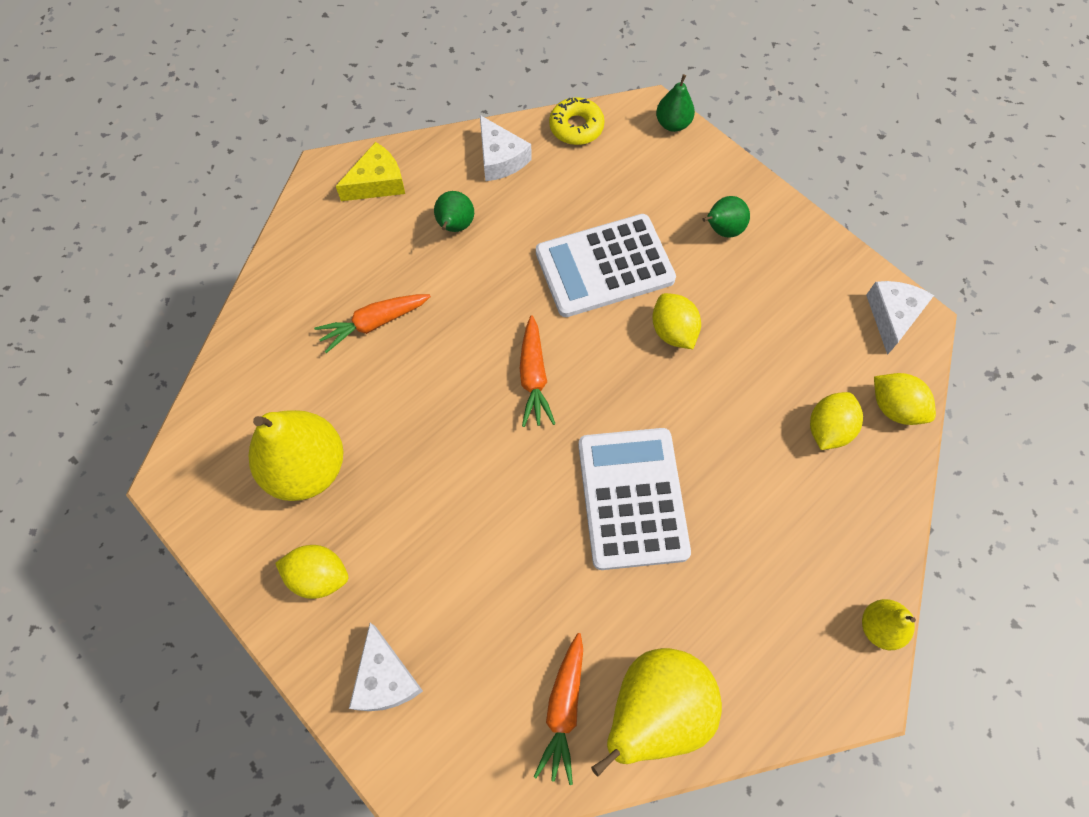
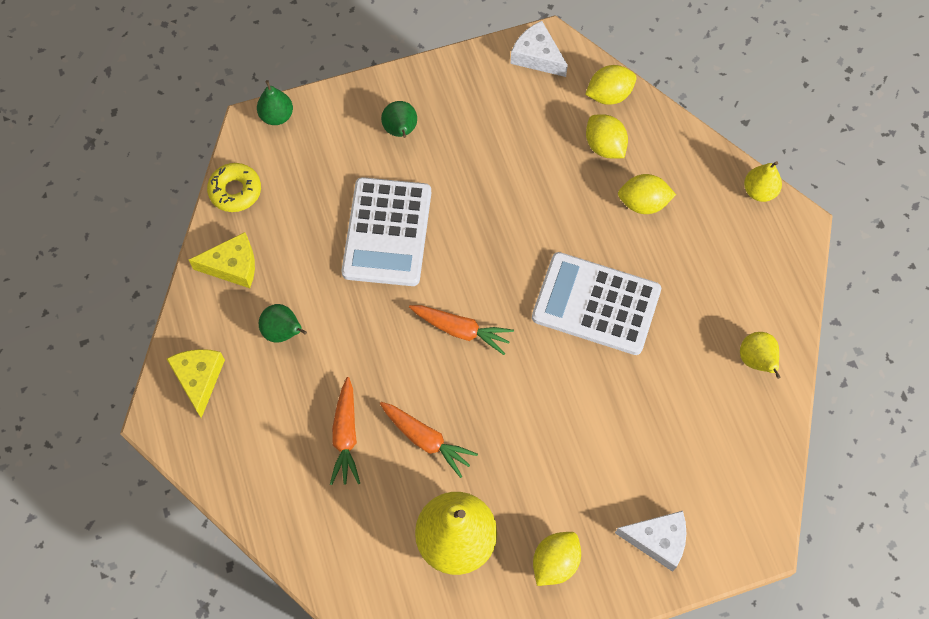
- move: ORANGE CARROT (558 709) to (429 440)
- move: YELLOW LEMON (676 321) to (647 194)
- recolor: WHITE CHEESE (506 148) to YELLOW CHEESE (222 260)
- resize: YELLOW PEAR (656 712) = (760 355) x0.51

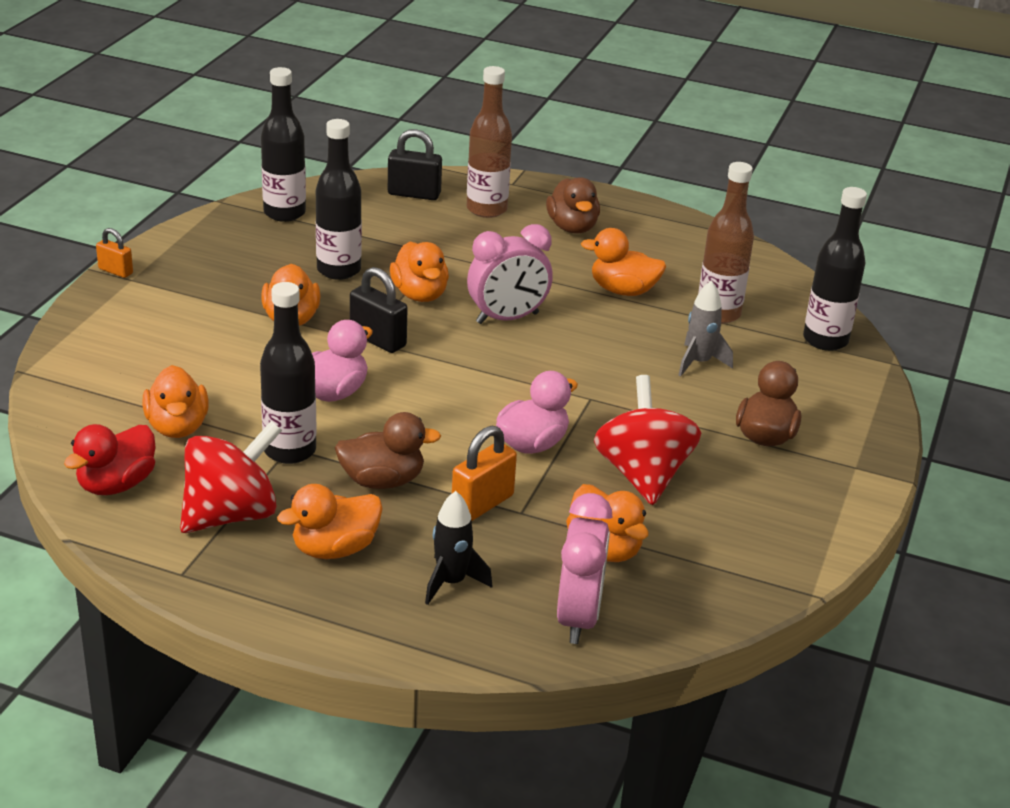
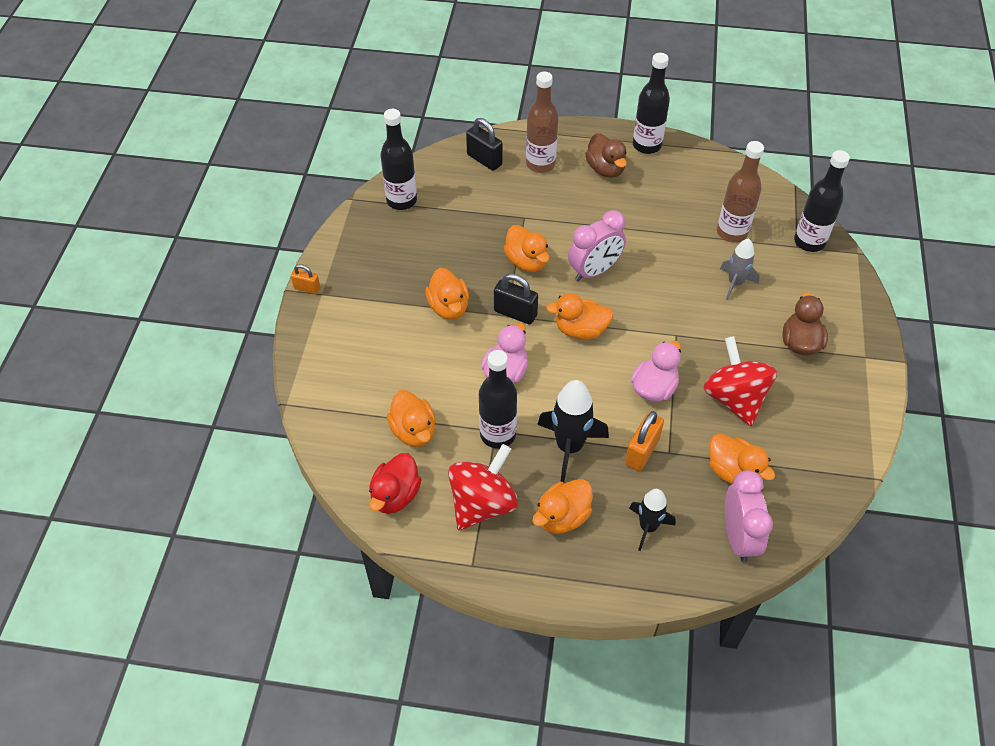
- move: BLACK BOTTLE (339 199) to (651 103)
- move: ORANGE DUCK (623 262) to (580 316)
- replace: BROWN DUCK (388 450) to BLACK ROCKET (573 431)
- rotate: BLACK PADLOCK (415 164) = (484 144) 45 degrees clockwise

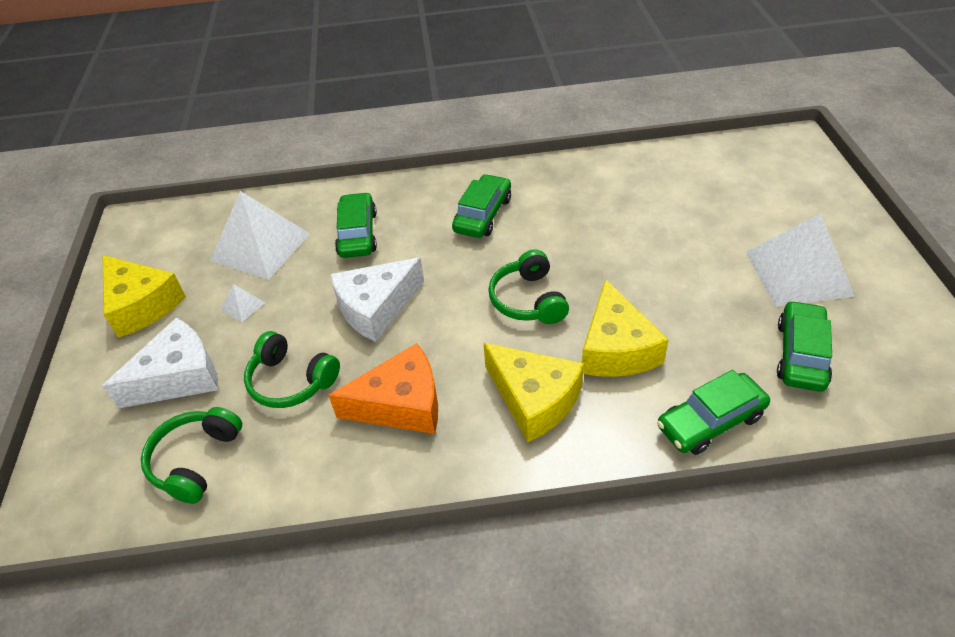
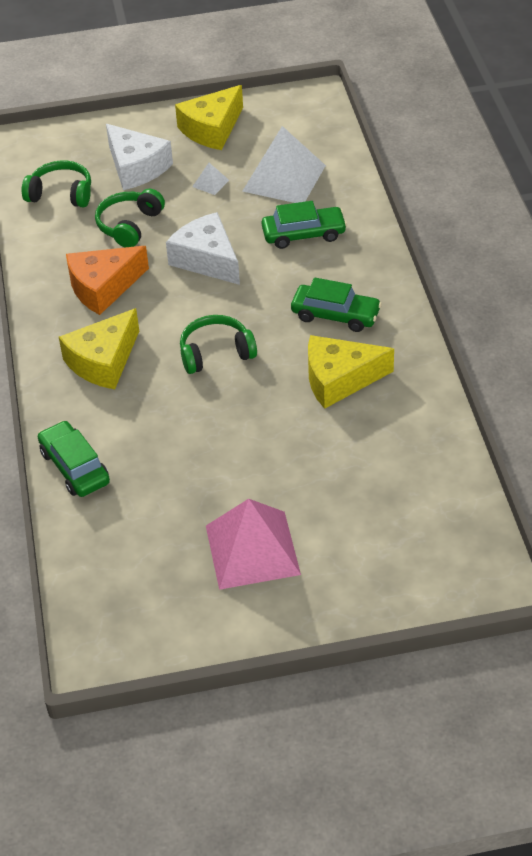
- delete: GREEN CAR (804 346)
- move: YELLOW CHEESE (625 328) to (351 372)
- recolor: WHITE PYRAMID (800 260) to PINK PYRAMID (253 544)
- rotate: ORANGE CHEESE (383 388) = (107 280) 75 degrees clockwise

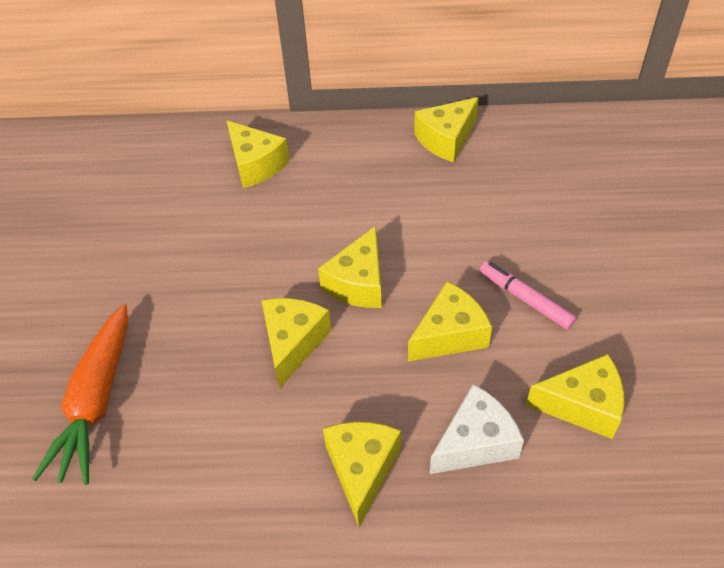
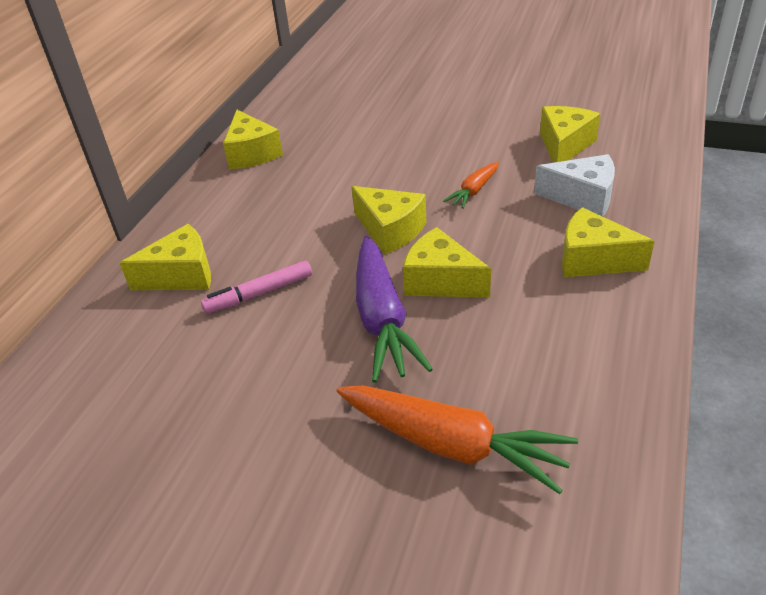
- insert: PURPLE CARROT (394 309)
- move: PINK MARKER (528 295) to (256 287)
- replace: YELLOW CHEESE (450 321) to ORANGE CARROT (471 185)
- rotate: WHITE CHEESE (477 429) = (574 185) 120 degrees clockwise

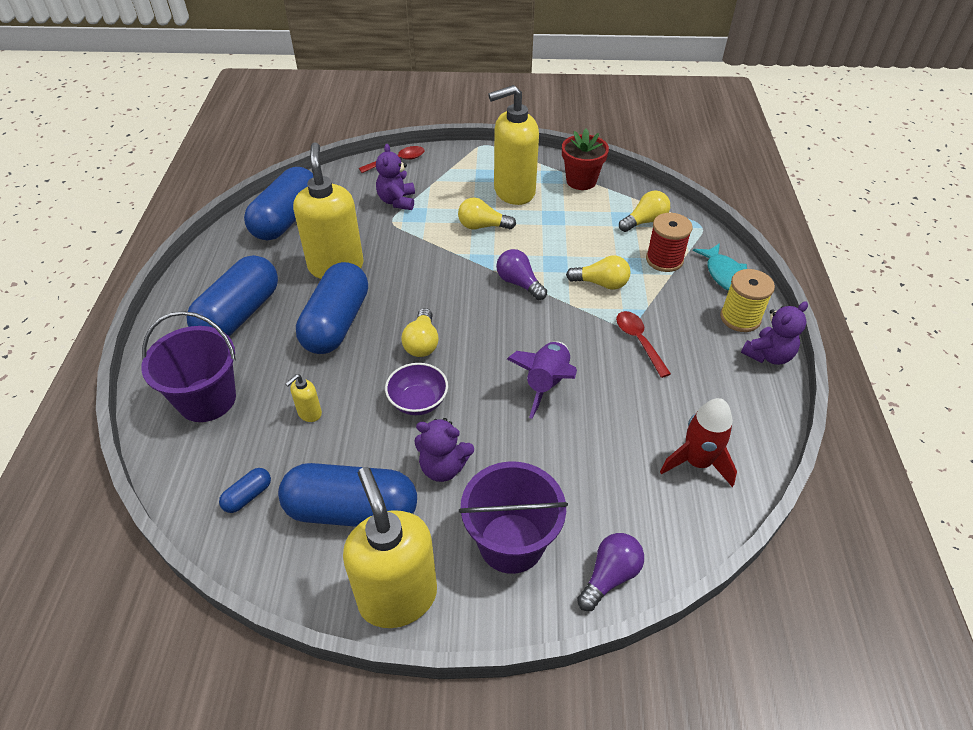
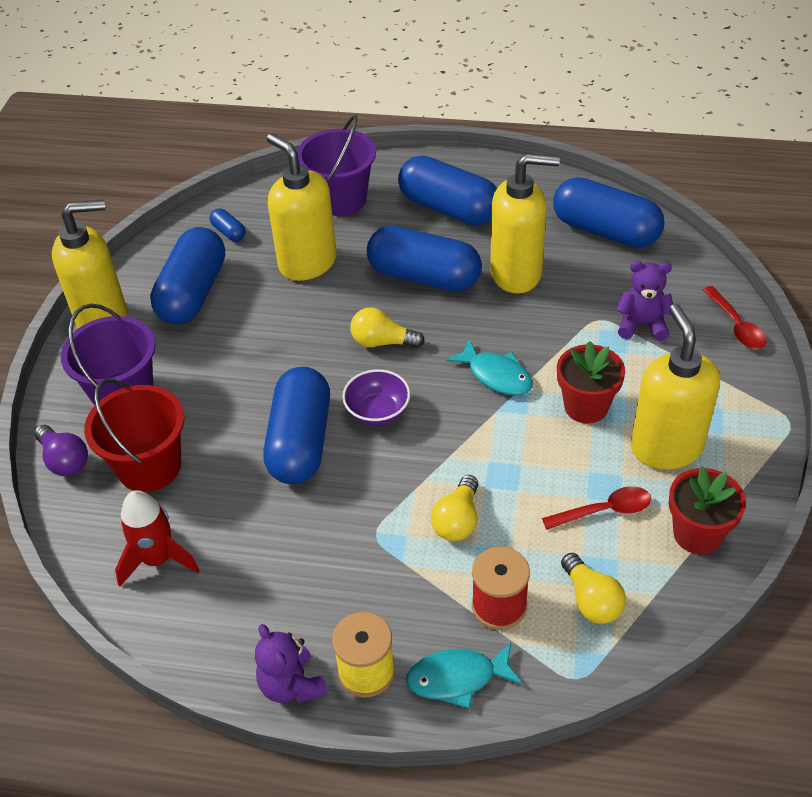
- delete: PURPLE TEDDY BEAR (444 450)
- delete: PURPLE LIGHT BULB (521 274)
- insert: RED BUCKET (134 435)
- insert: TURQUOISE FISH (489 367)
- move: PURPLE BOWL (416 389) to (376 397)
- move: RED SPOON (643 344) to (596 508)
- replace: YELLOW LIGHT BULB (487 213) to RED FLOWER POT (591 382)
- replace: PURPLE ROCKET (542 380) to BLUE CAPSULE (296 425)
- resize: YELLOW SOAP DISPENSER (303 398) = (302 207) x2.44

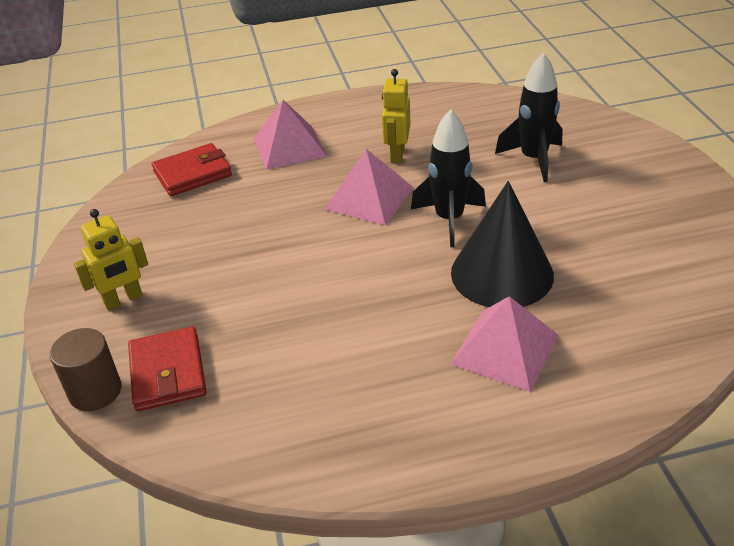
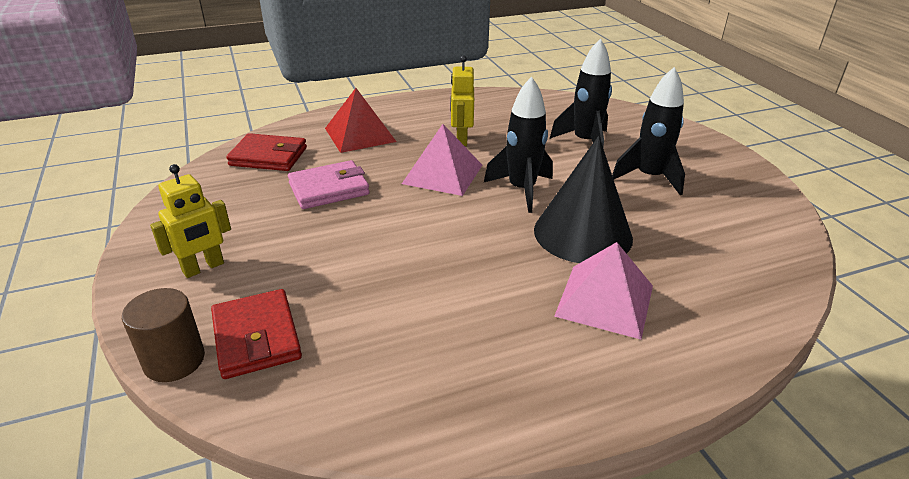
- insert: PINK WALLET (329 184)
- insert: BLACK ROCKET (648 131)
- recolor: PINK PYRAMID (290 135) to RED PYRAMID (361 120)
- rotate: RED WALLET (192 169) = (266 152) 45 degrees clockwise

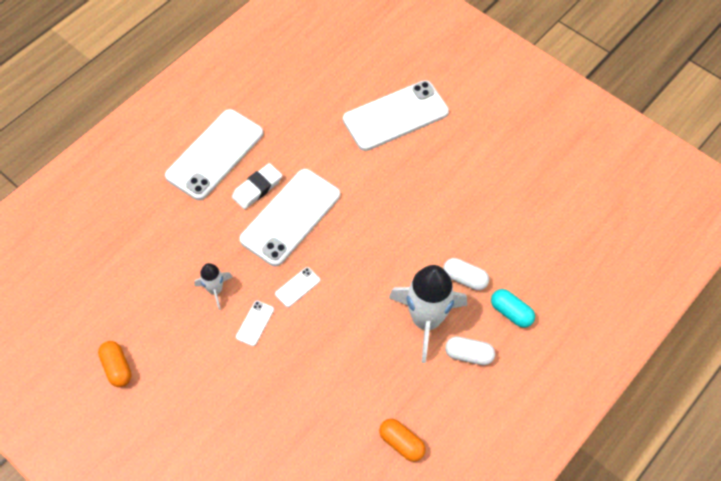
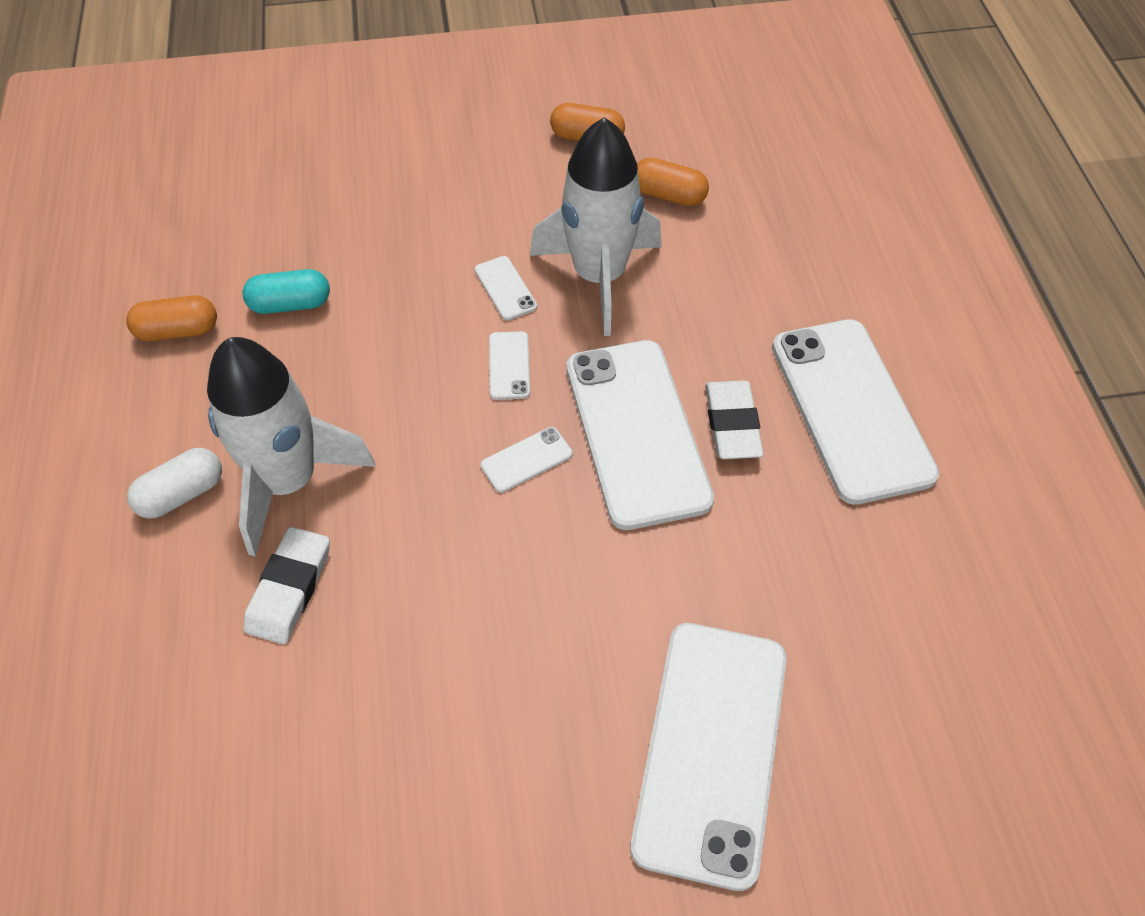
- insert: WHITE PHONE (527 460)
- insert: ORANGE CAPSULE (673 182)
- move: TURQUOISE CAPSULE (513 308) to (286 291)
- replace: WHITE CAPSULE (466 274) to WHITE ERASER (286 585)
- resize: WHITE ROCKET (213 286) = (596 226) x2.02

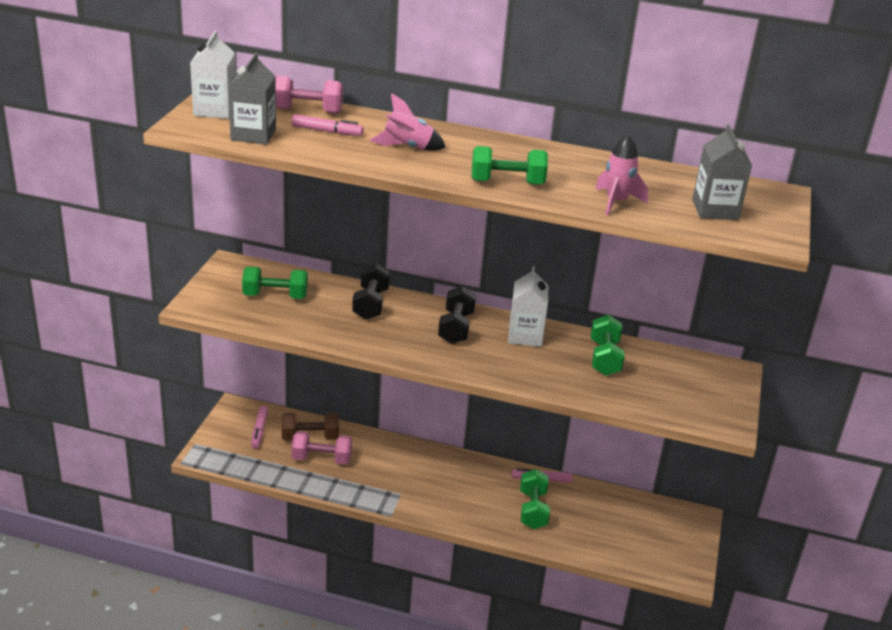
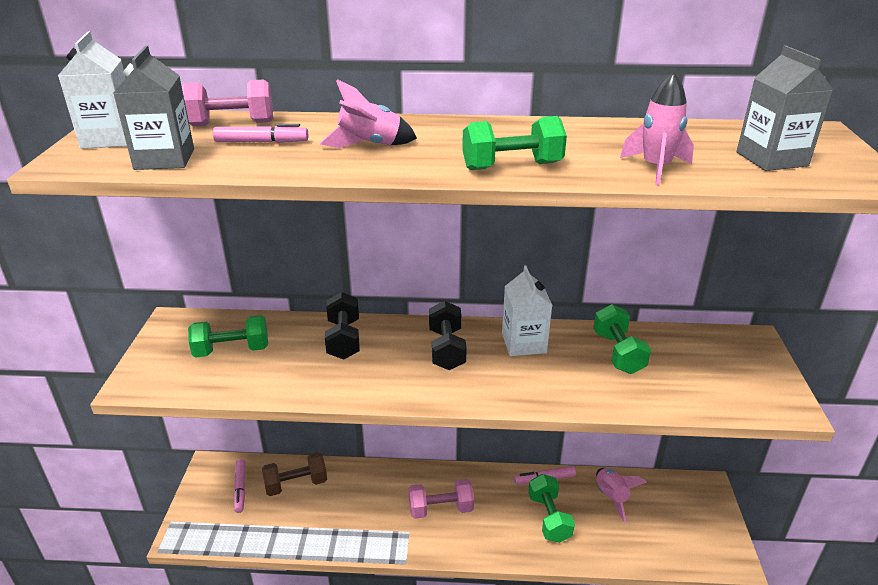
- insert: PINK ROCKET (621 495)
- move: PINK DUMBBELL (321 448) to (441 499)

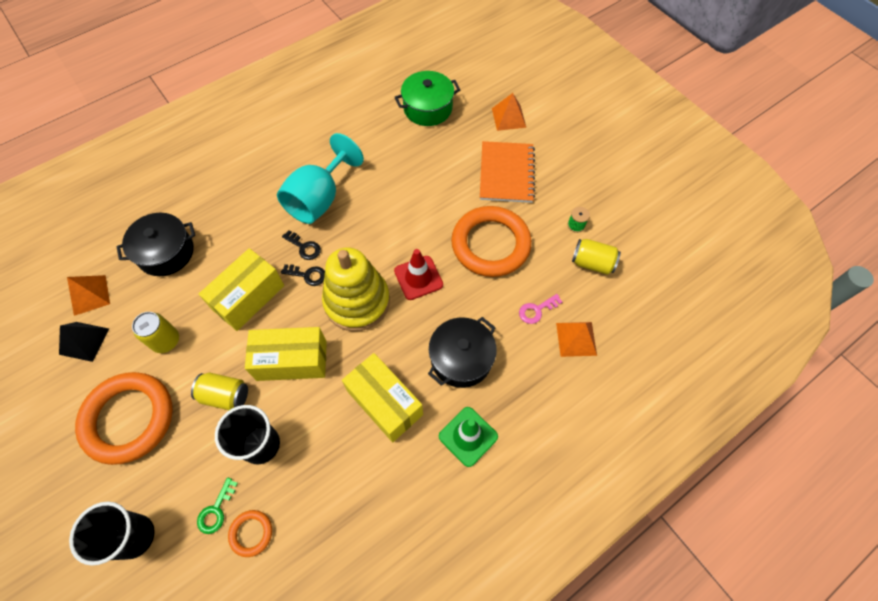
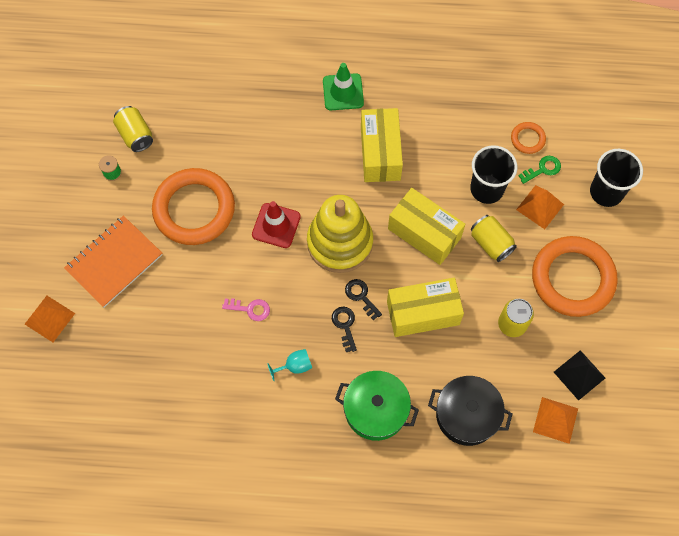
- delete: BLACK POT (462 352)
- move: GREEN POT (427 98) to (377 406)
- move: PINK KEY (540 309) to (246 309)
- move: ORANGE PYRAMID (576 339) to (540 207)
- resize: TURQUOISE GOBLET (320 178) = (289 365) x0.41

